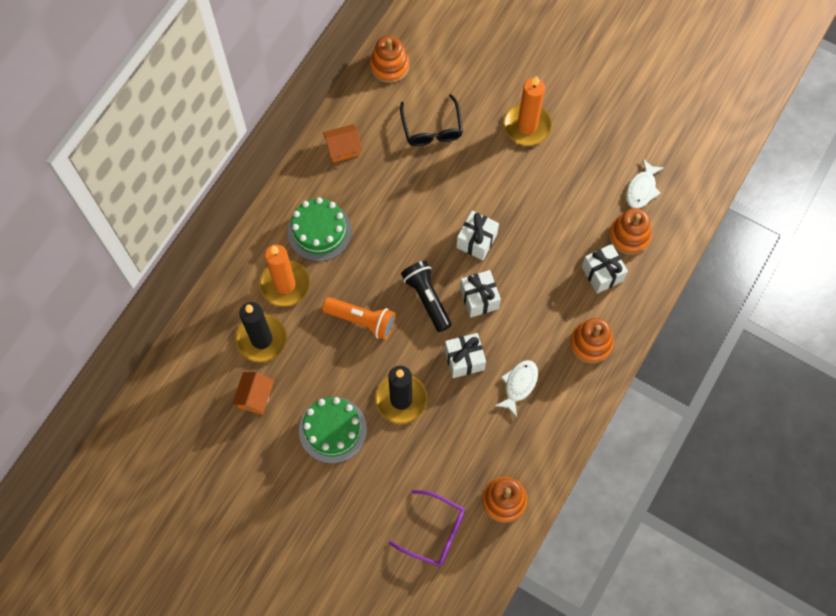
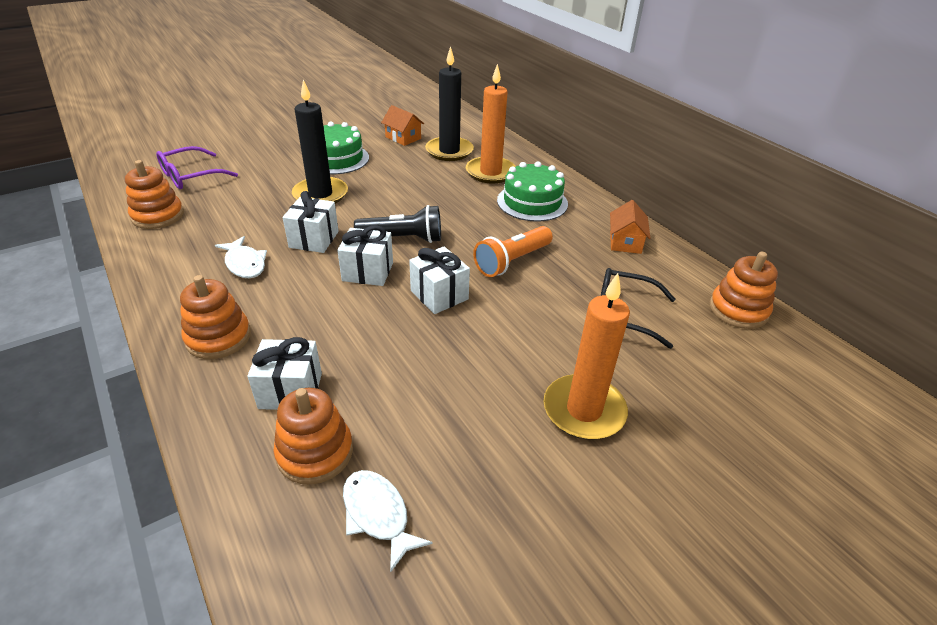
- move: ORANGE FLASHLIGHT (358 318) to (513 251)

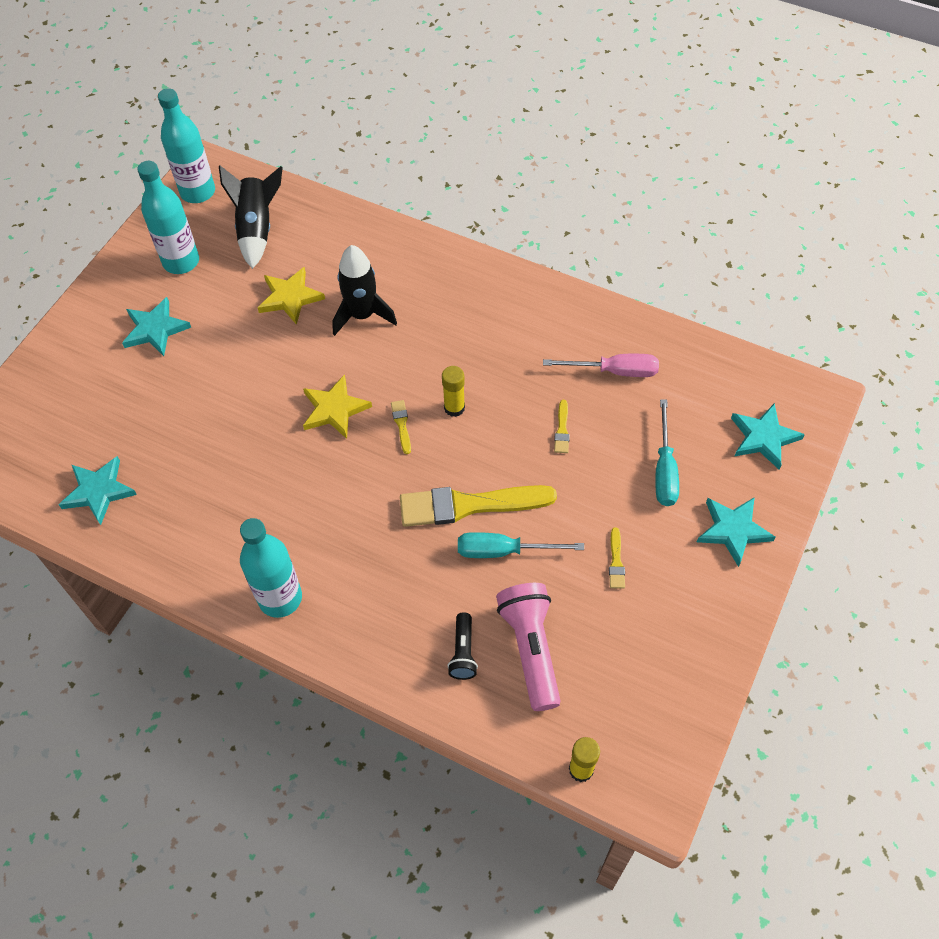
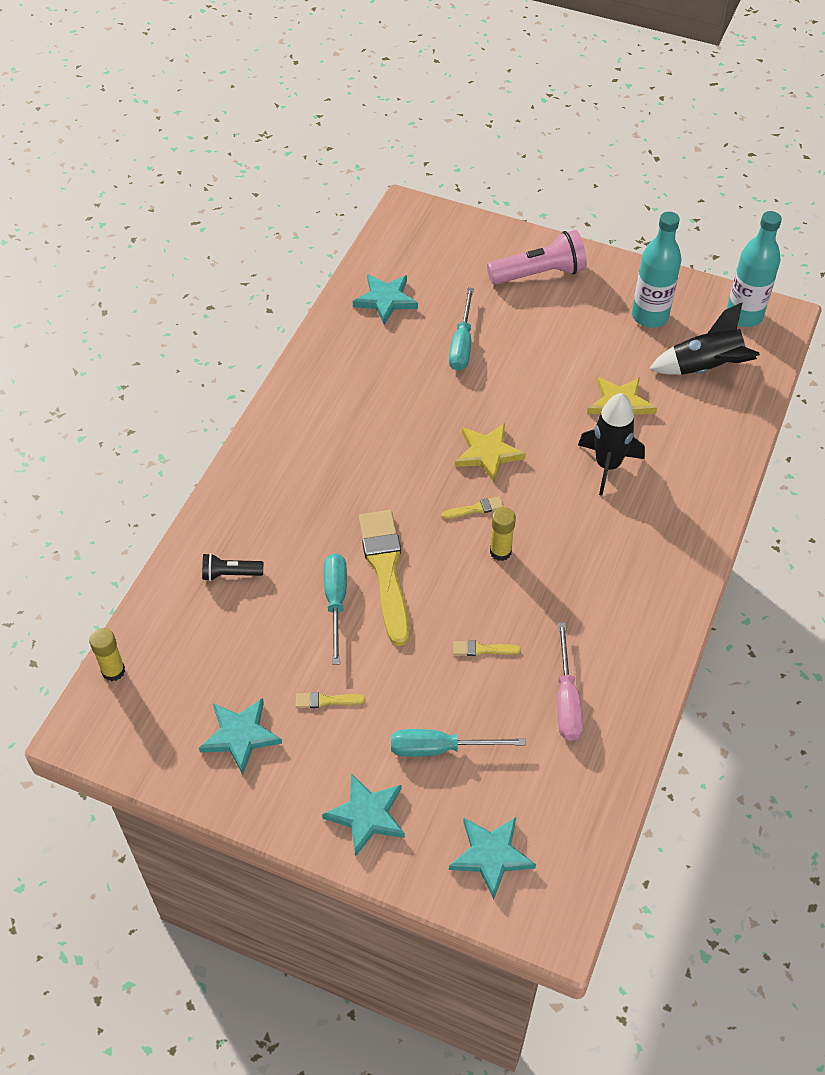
- delete: TURQUOISE BOTTLE (271 568)
- insert: TURQUOISE SCREWDRIVER (461 329)
- move: TURQUOISE STAR (156 326) to (240 736)
- move: PINK FLASHLIGHT (528 647) to (537 257)

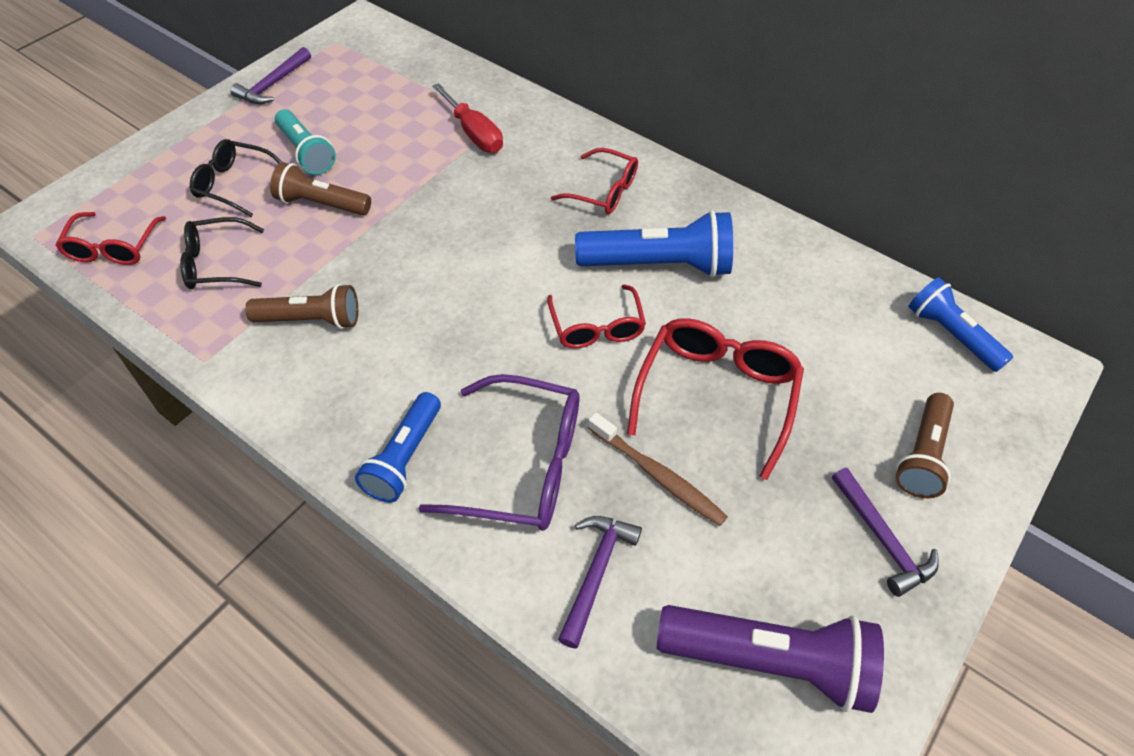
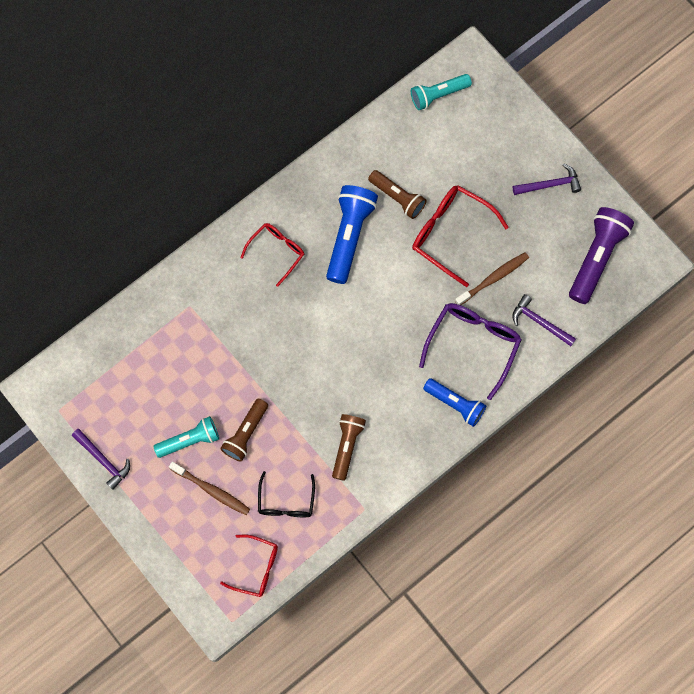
- delete: RED SCREWDRIVER (467 118)
- delete: RED GLASSES (596 316)
- move: BROWN FLASHLIGHT (925 445) to (397 194)
- replace: BLACK GLASSES (236 178) to BROWN TOOTHBRUSH (209 488)
- recolor: BLUE FLASHLIGHT (961 324) to TURQUOISE FLASHLIGHT (441 92)

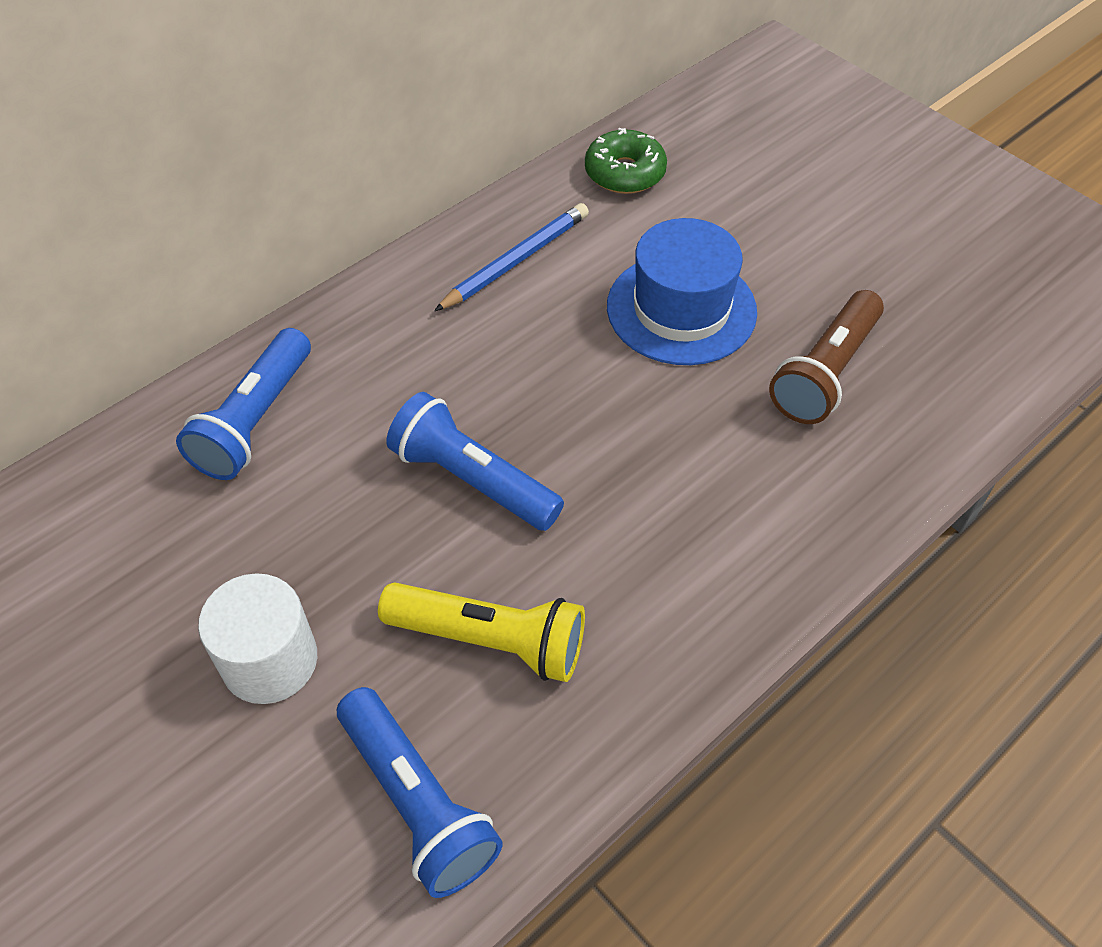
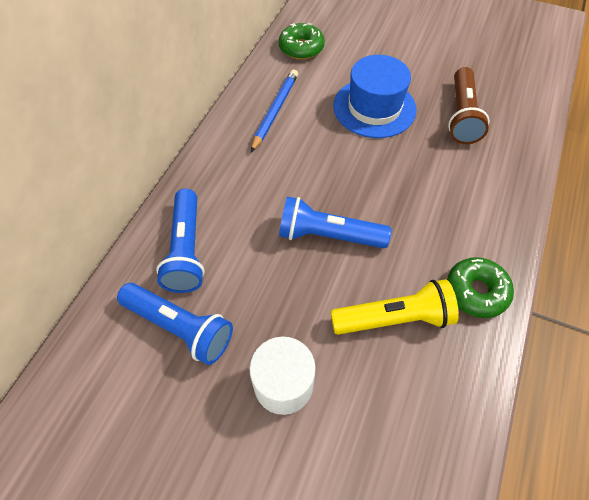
- insert: GREEN DONUT (480 287)
- move: BLUE FLASHLIGHT (420 792) to (175 324)

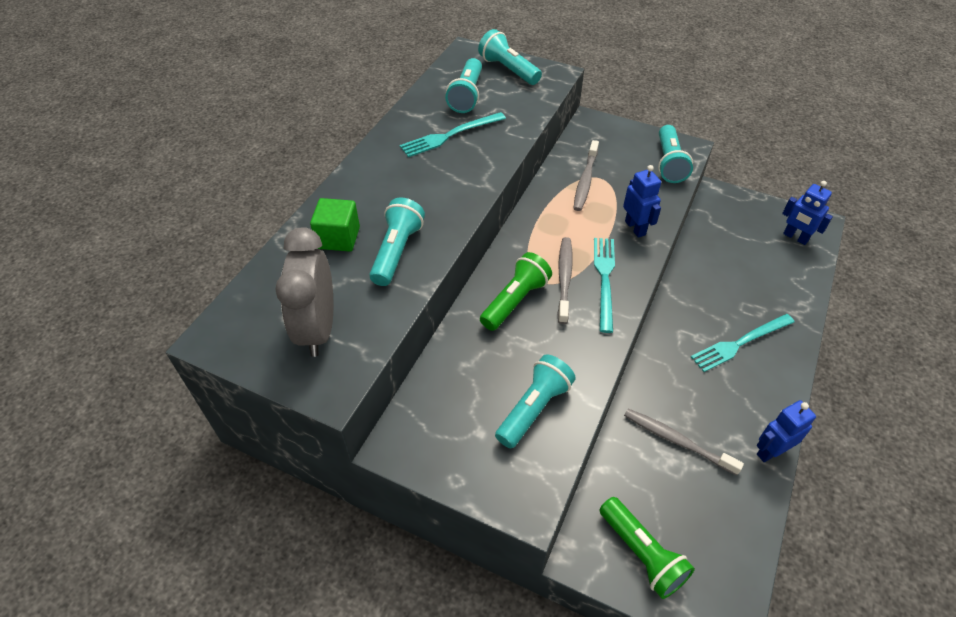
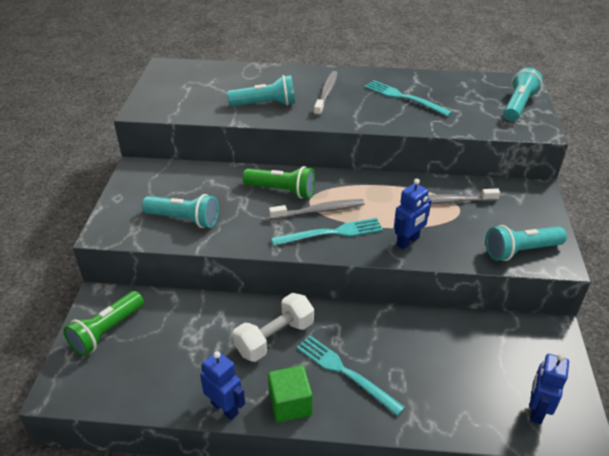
- delete: GREY CLOCK (304 292)
- delete: TURQUOISE FLASHLIGHT (463 85)
- insert: WHITE DUMBBELL (273 327)
- move: GREEN CUBE (335 225) to (290 394)
- move: GREY TOOTHBRUSH (684 442) to (326 93)

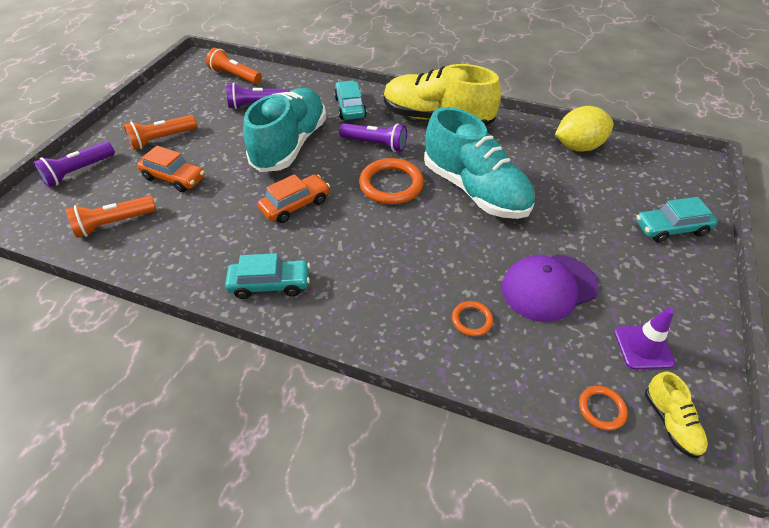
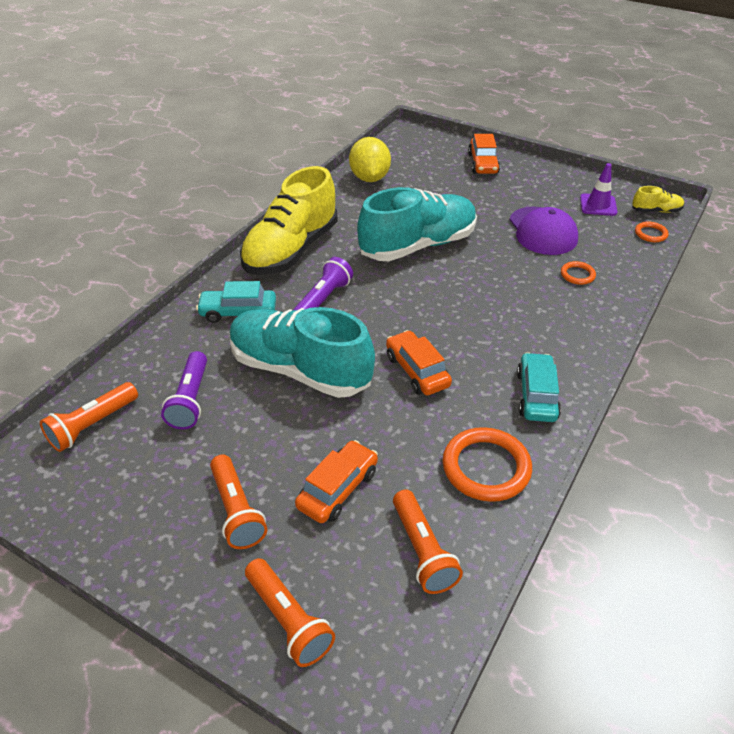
- move: ORANGE RING (391 181) to (487 464)
- recolor: PURPLE FLASHLIGHT (74 164) to ORANGE FLASHLIGHT (290 612)
- recolor: TURQUOISE CAR (676 219) to ORANGE CAR (484 154)

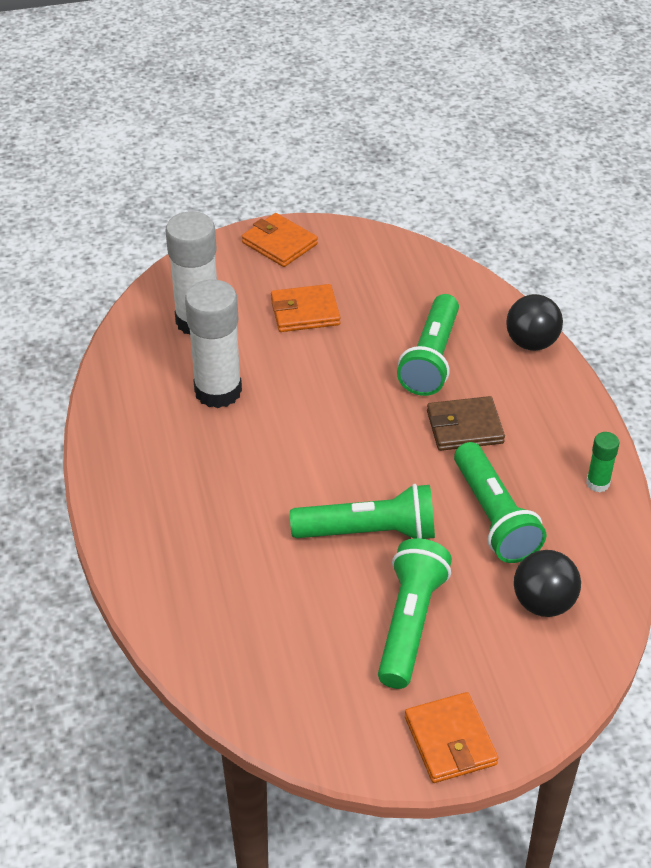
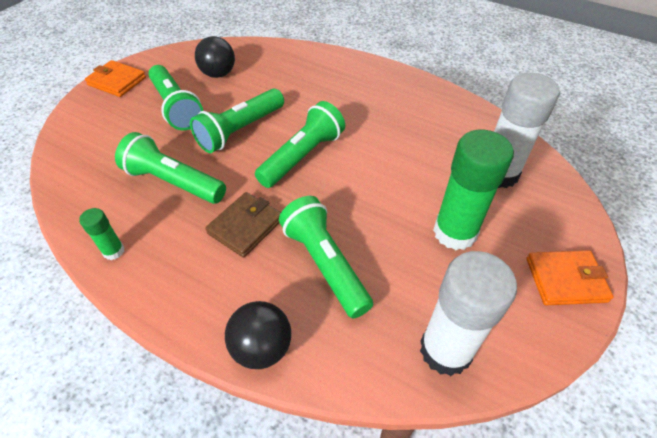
- insert: GREEN FLASHLIGHT (300 144)
- move: WHITE GLUE STICK (213 343) to (468 313)
- move: BLACK BALL (547 583) to (215 57)
- replace: ORANGE WALLET (306 308) to GREEN GLUE STICK (473 190)

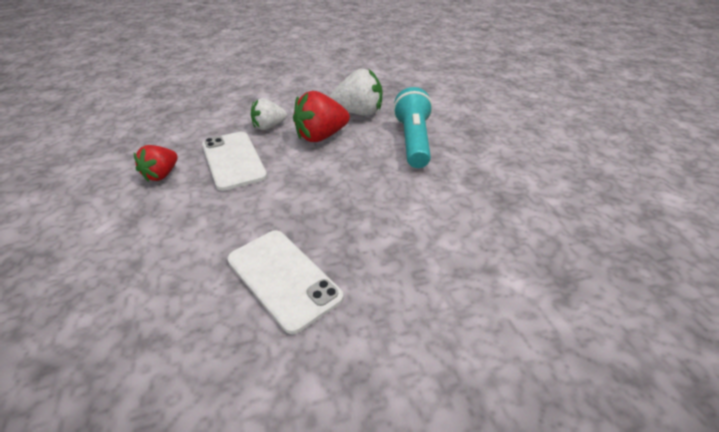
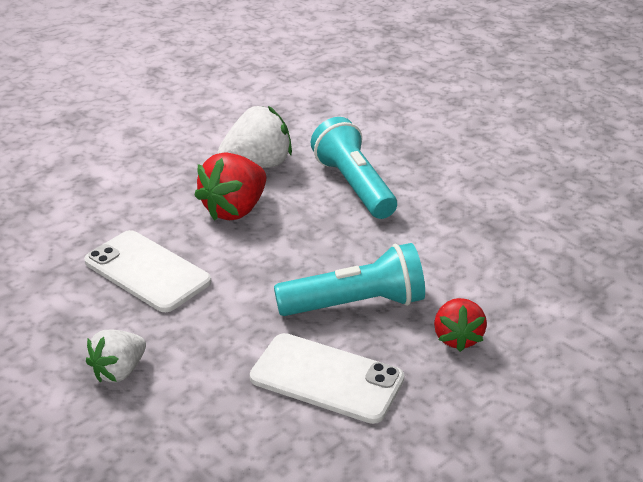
- insert: TURQUOISE FLASHLIGHT (349 279)
- move: RED STRAWBERRY (156 163) to (460 325)
- move: WHITE STRAWBERRY (269 114) to (116 356)

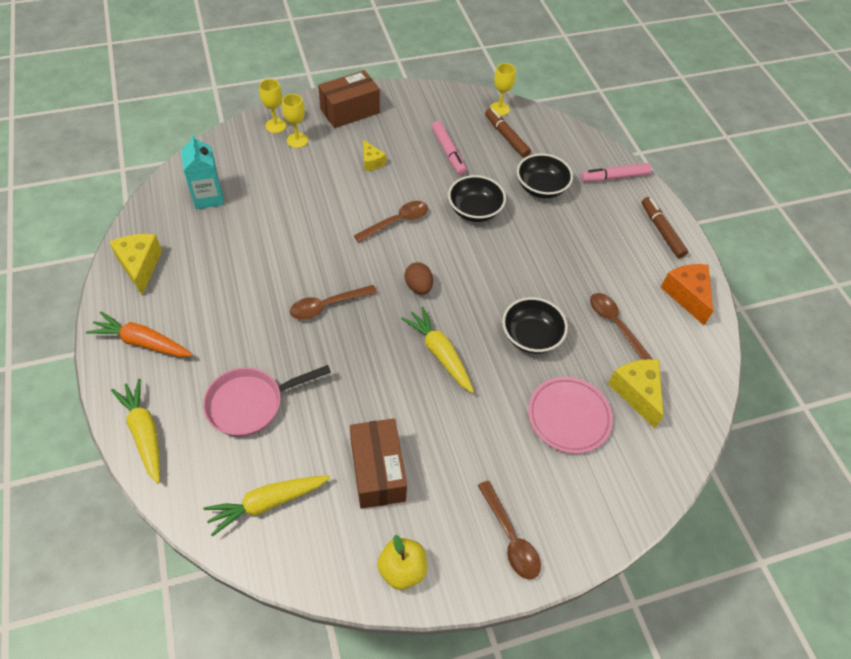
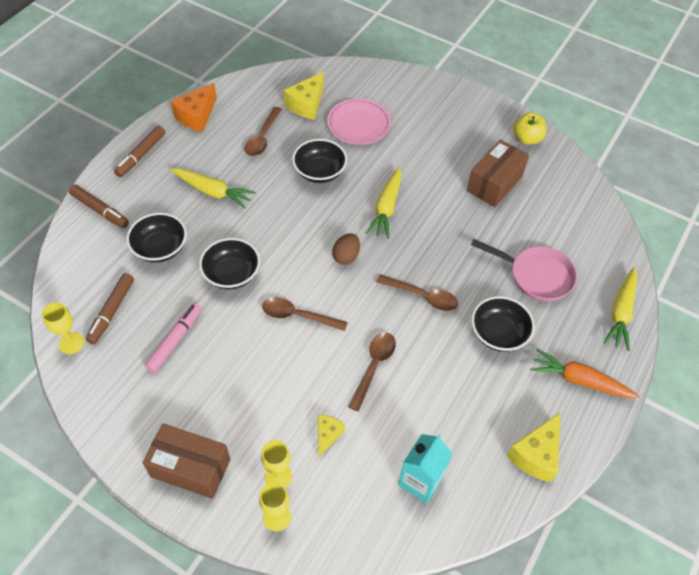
- insert: BLACK BOWL (503 324)
- move: YELLOW CARROT (266 506) to (213 188)
- move: YELLOW CHEESE (374 155) to (331 436)
- move: BROWN SPOON (509 530) to (372 372)
- recolor: PINK MARKER (616 172) to BROWN MARKER (99 206)
- rotate: ORANGE CARROT (139 334) = (585 373) 135 degrees clockwise

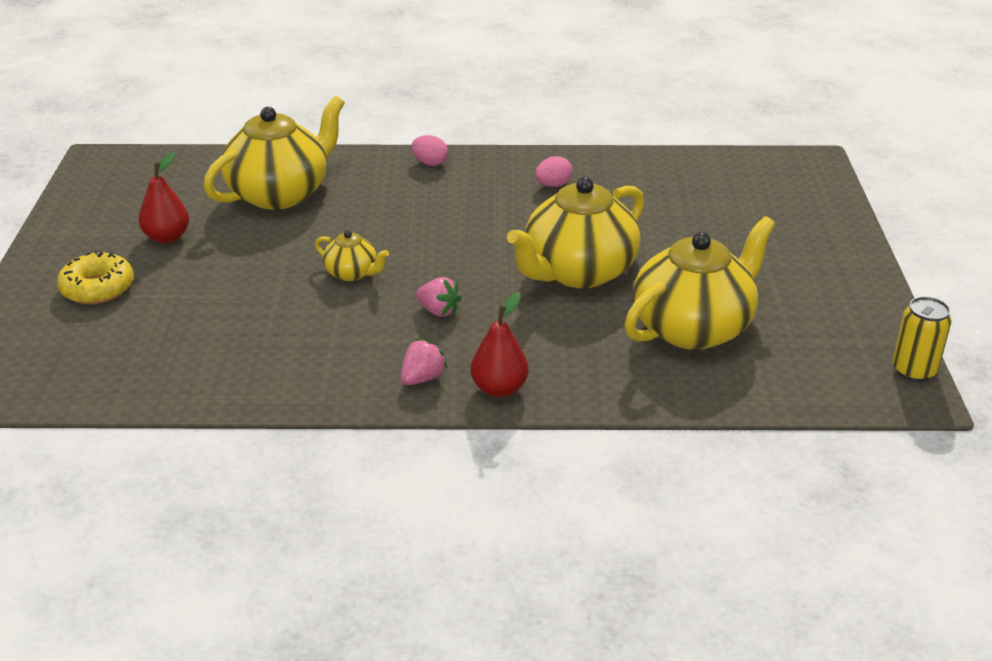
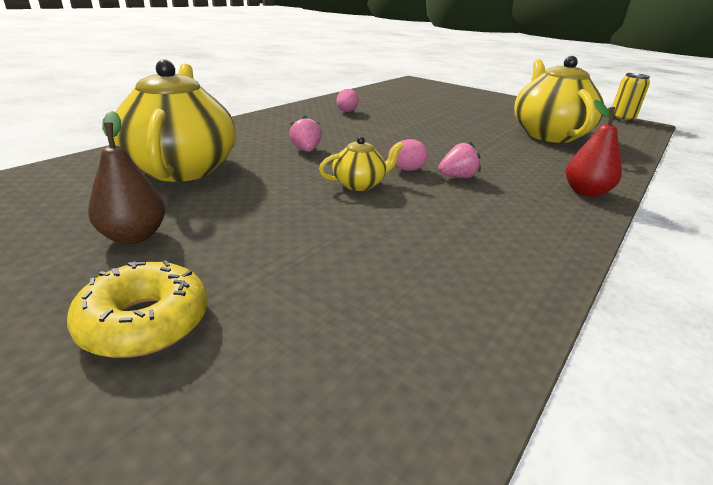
- delete: YELLOW TEAPOT (575 232)
- move: PINK STRAWBERRY (424 362) to (305 134)
- move: PINK EGG (429 150) to (408 155)
- recolor: RED PEAR (164 197) to BROWN PEAR (126 177)

